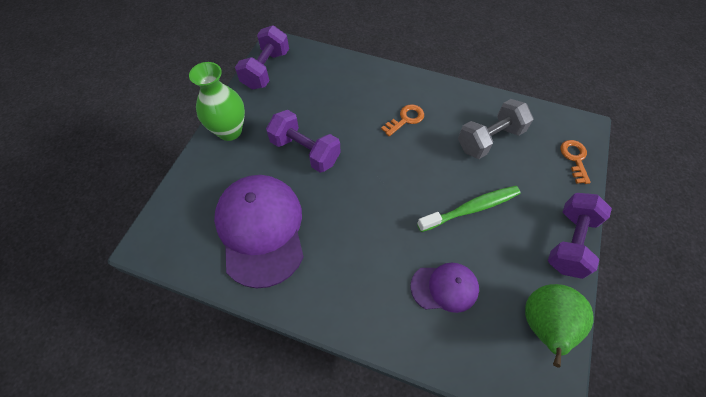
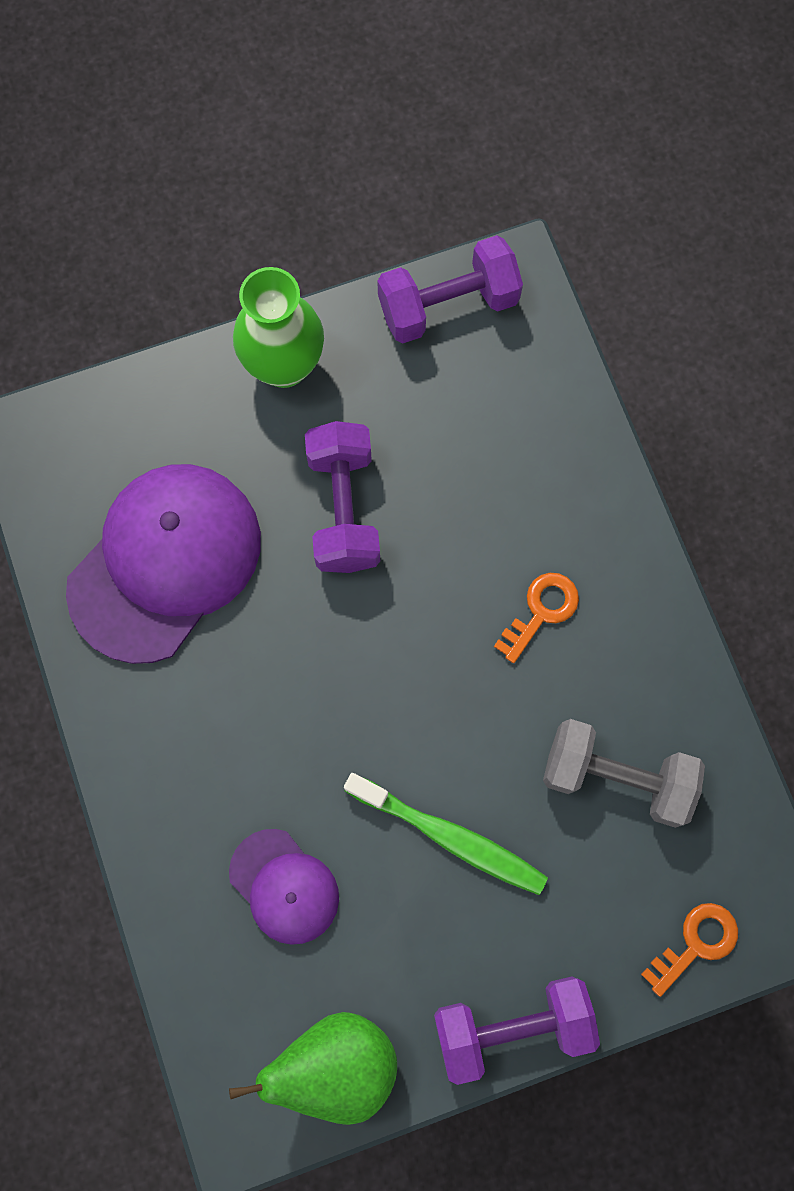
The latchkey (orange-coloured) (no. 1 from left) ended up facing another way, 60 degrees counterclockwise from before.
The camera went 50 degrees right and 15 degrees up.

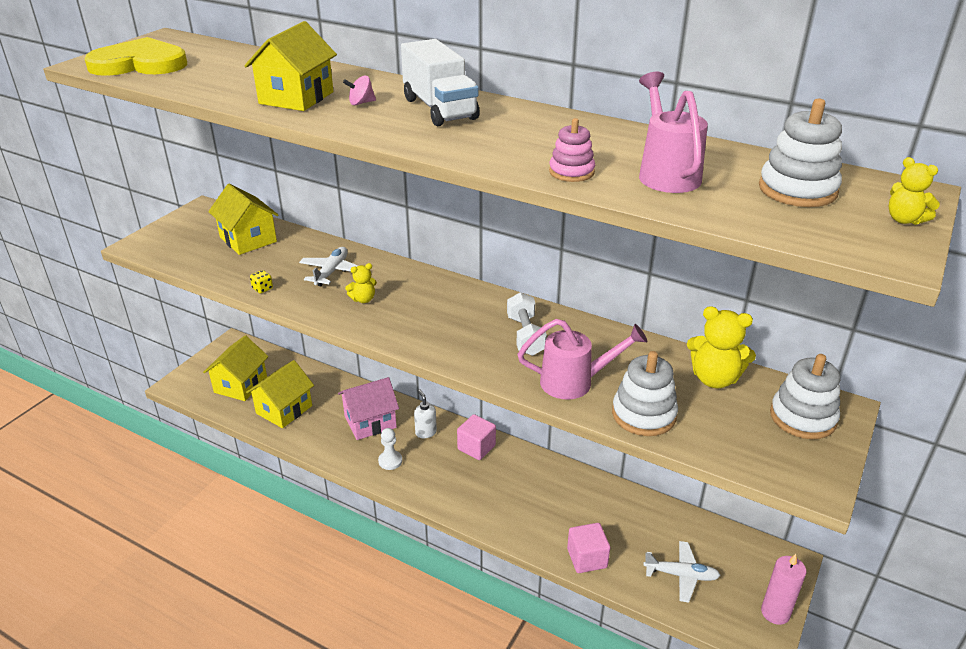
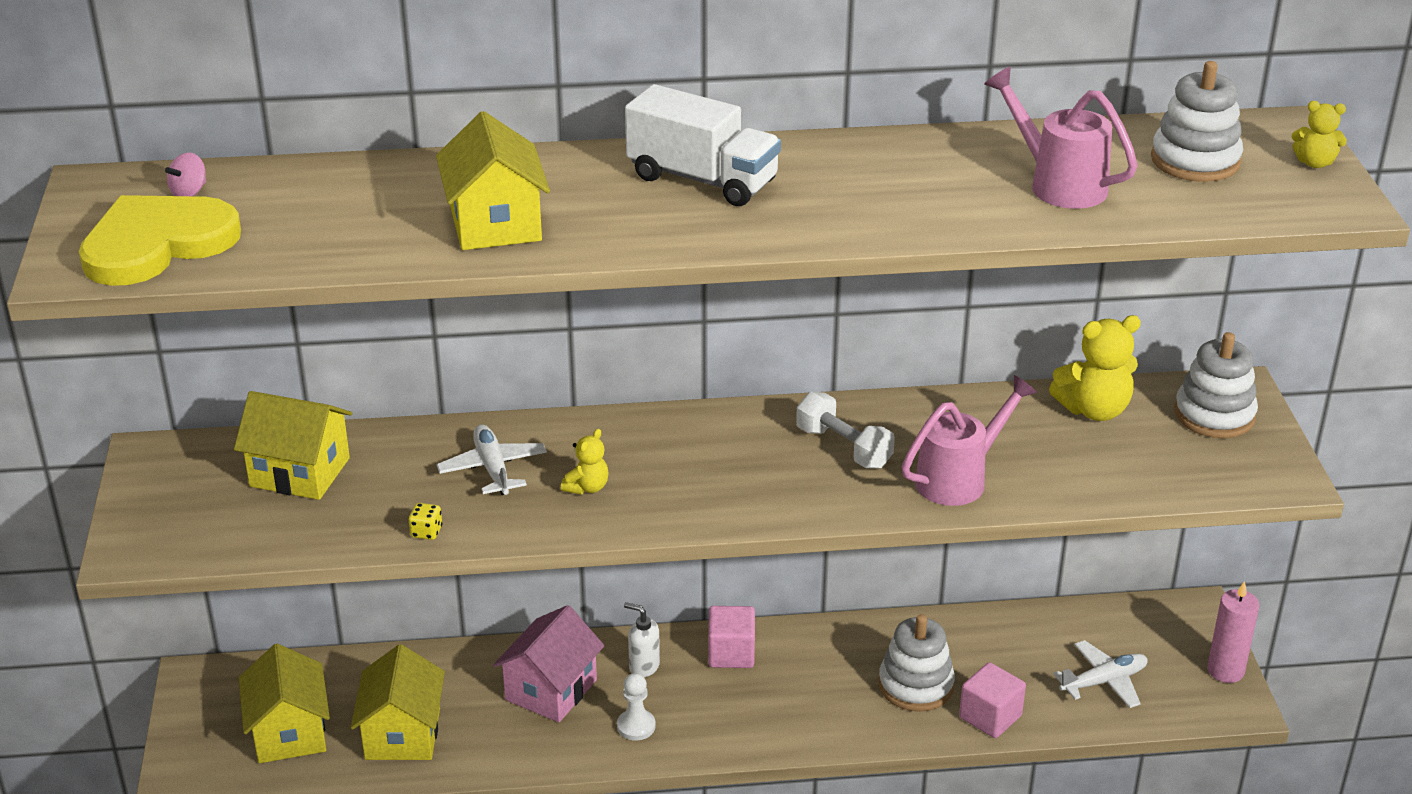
The spinning top (rosy) ended up elsewhere.
The stacking toy (white) (no. 1 from left) ended up elsewhere.
The second view lost the stacking toy (rosy).
The camera went 35 degrees left and 0 degrees up.

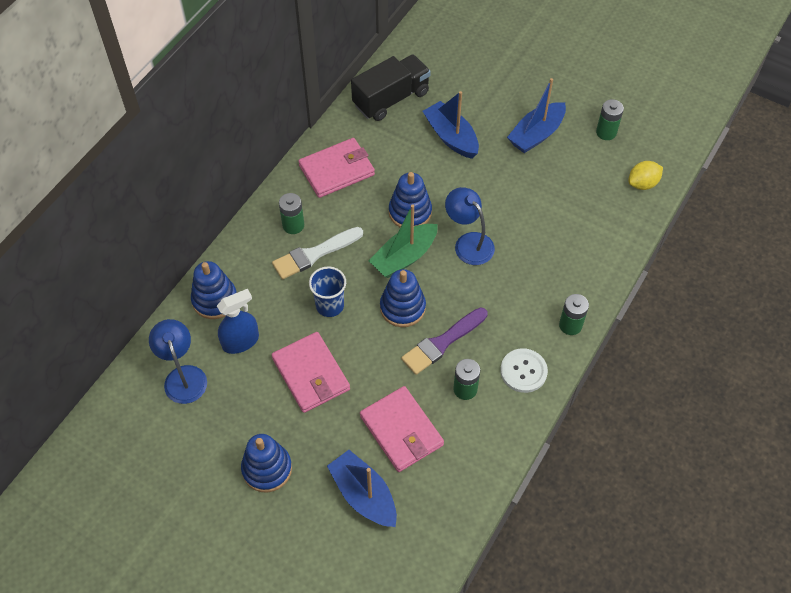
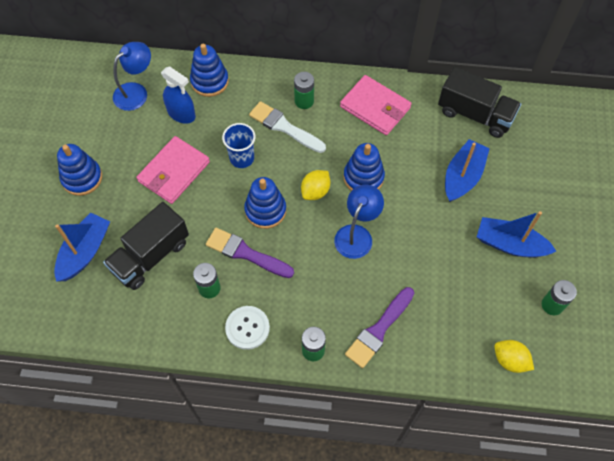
Where the card wallet (rosy) (no. 3 from left) stood, the toy truck (black) (no. 1 from left) came to stand.
Where the sailboat (emerald) stood, the toy lemon (yellow) (no. 1 from left) came to stand.
The second view gained the brush (royal purple) (no. 2 from left).
The camera went 65 degrees right and 5 degrees up.

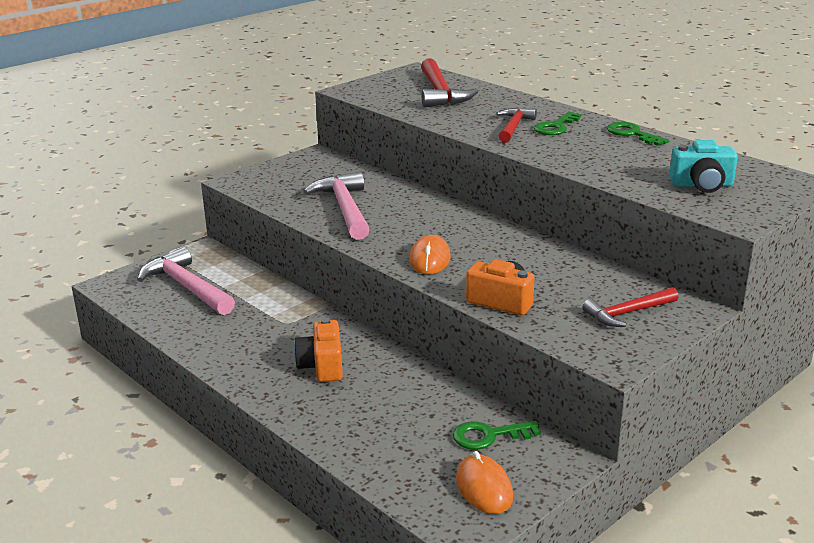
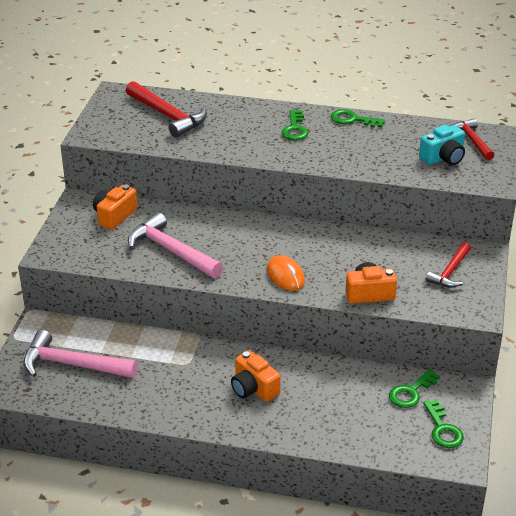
The second view gained the photo camera (orange-coloured) (no. 1 from left).
Where the mouse (orange-coloured) (no. 2 from left) stood, the latchkey (emerald) (no. 4 from left) came to stand.
The hammer (red) (no. 2 from left in the first image) ended up elsewhere.
The camera went 35 degrees left and 10 degrees up.

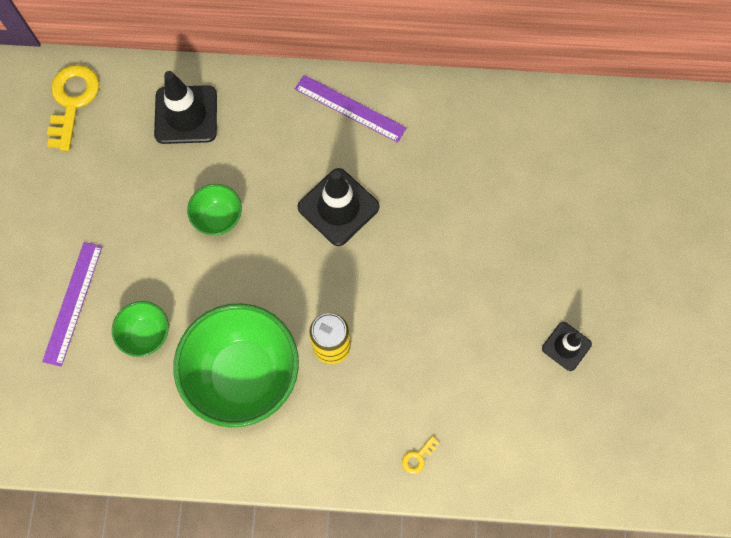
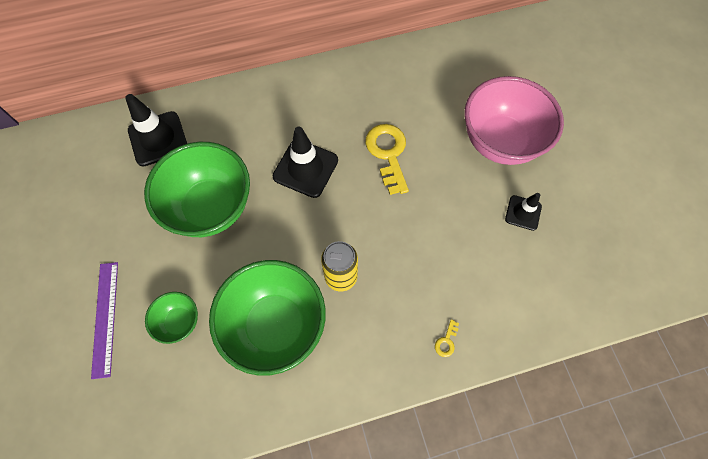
The size of the serving bowl (emerald) (no. 2 from left) changed by a factor of 2.10.
The latchkey (yellow) (no. 1 from left) ended up elsewhere.
The second view gained the serving bowl (rosy).
The second view lost the measuring stick (royal purple) (no. 2 from left).
The camera went 20 degrees left and 5 degrees down.

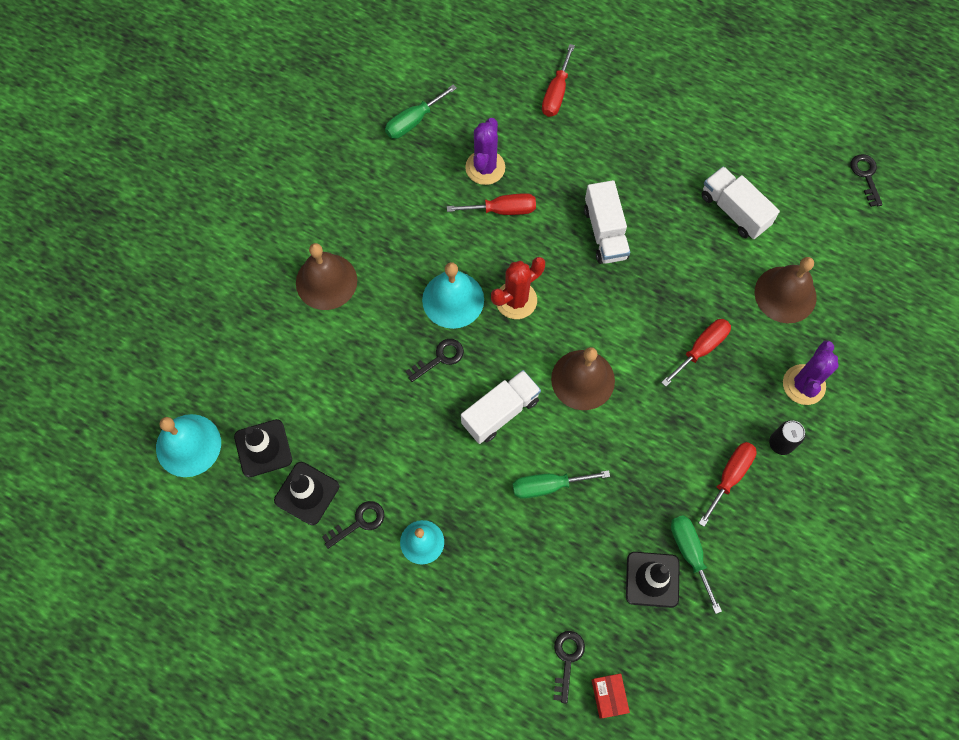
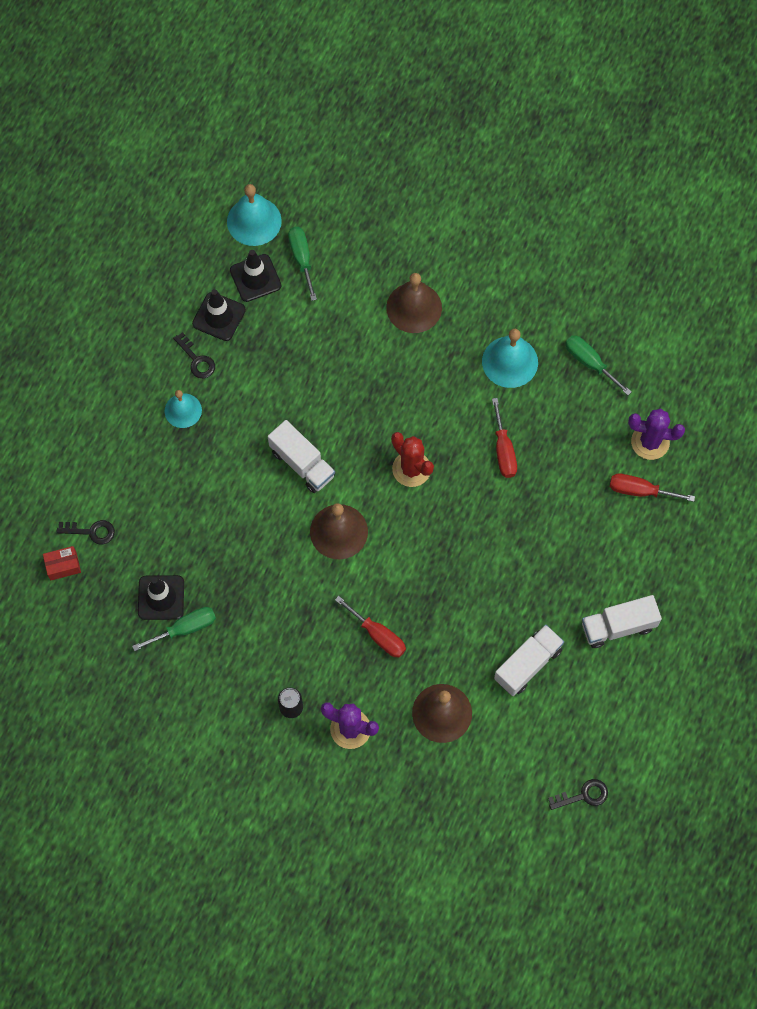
The screwdriver (emerald) (no. 2 from left) ended up elsewhere.
The school bell (turquoise) (no. 3 from left) ended up elsewhere.
The toy truck (white) (no. 2 from left in the first image) ended up elsewhere.
The saguaro cactus (royal purple) (no. 1 from left in the first image) ended up elsewhere.
The second view lost the latchkey (black) (no. 2 from left).
The second view lost the screwdriver (red) (no. 4 from left).
The camera went 85 degrees right and 0 degrees up.

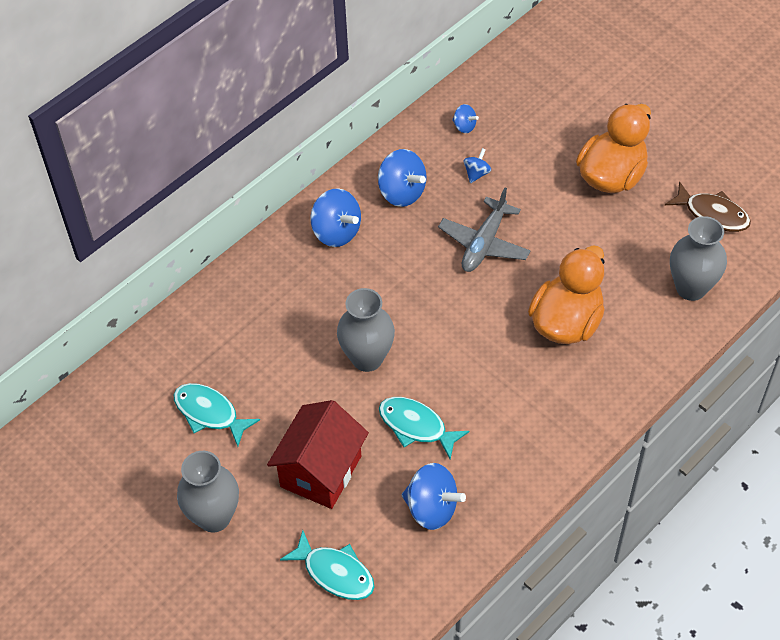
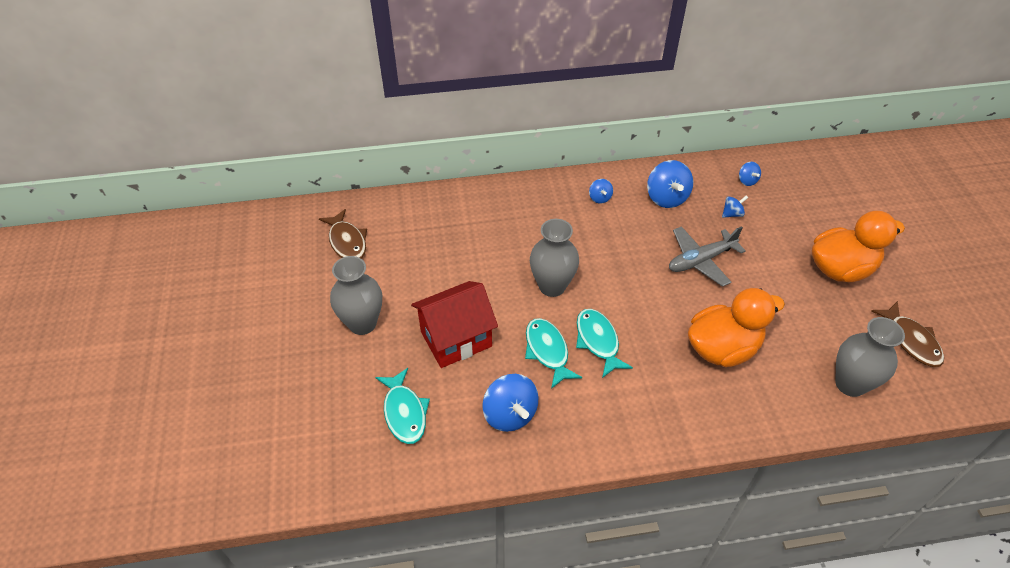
The second view gained the fish figure (russet) (no. 1 from left).
The fish figure (turquoise) (no. 1 from left in the first image) ended up elsewhere.
The size of the spinning top (cobalt) (no. 1 from left in the first image) changed by a factor of 0.52.
The camera went 35 degrees right and 5 degrees down.

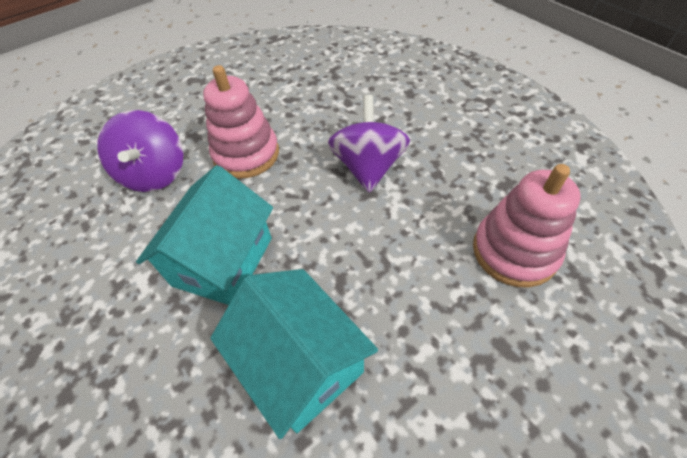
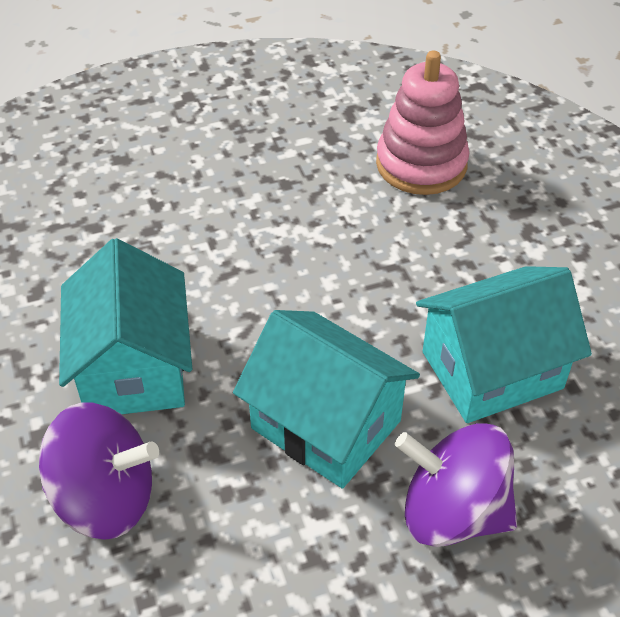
Where the stacking toy (rosy) (no. 1 from left) stood, the house (turquoise) (no. 1 from left) came to stand.
The spinning top (royal purple) (no. 2 from left) ended up elsewhere.
The camera went 75 degrees left and 5 degrees down.

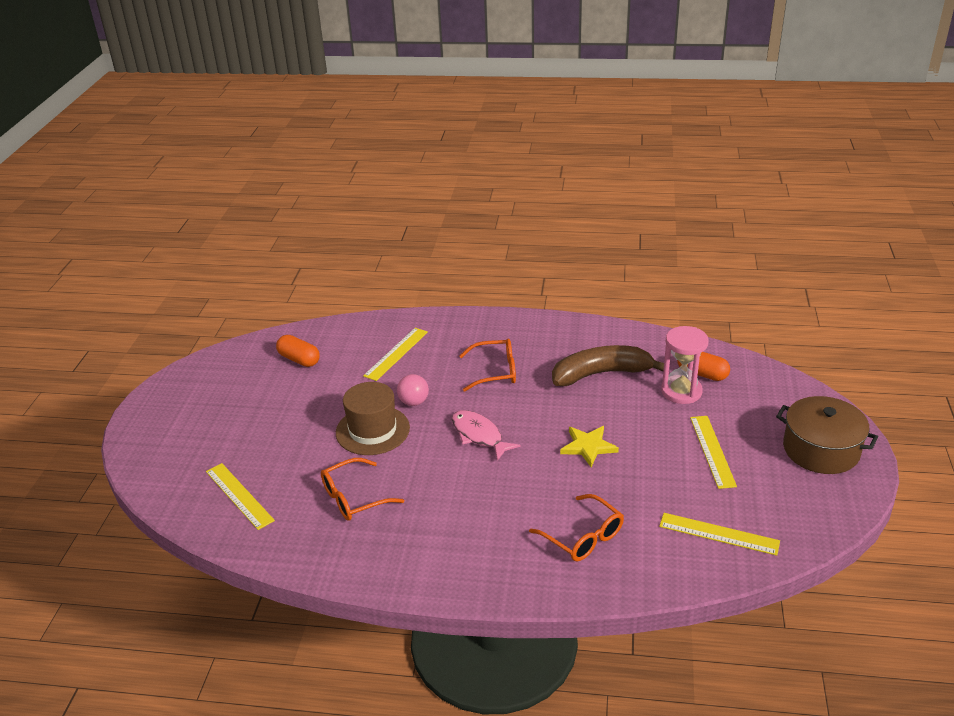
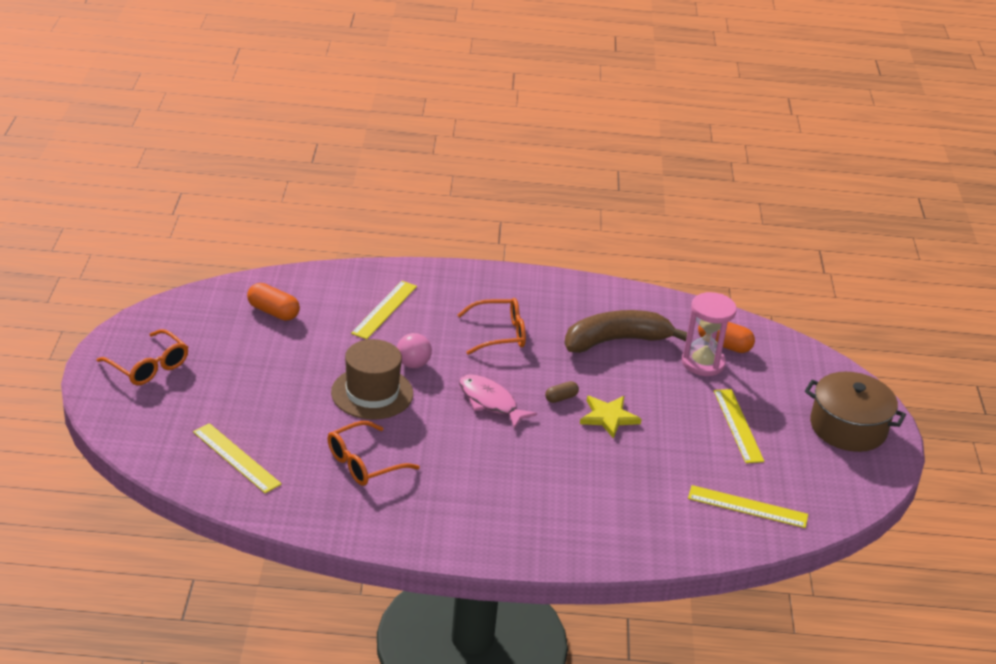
The glasses (orange-coloured) (no. 3 from left in the first image) ended up elsewhere.
The second view gained the capsule (russet).
The camera went 10 degrees left and 0 degrees up.

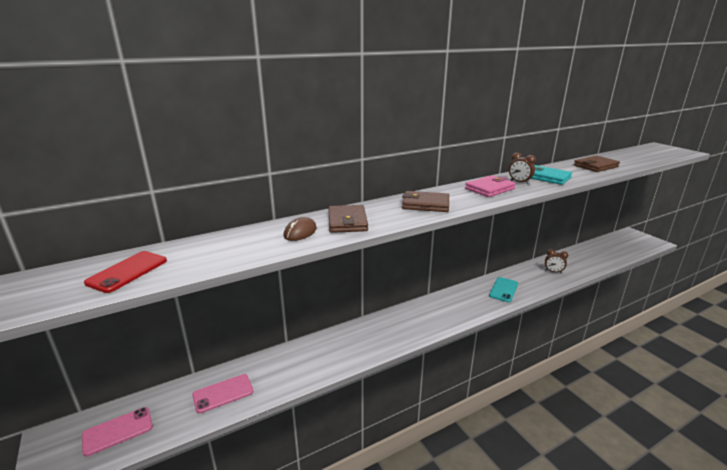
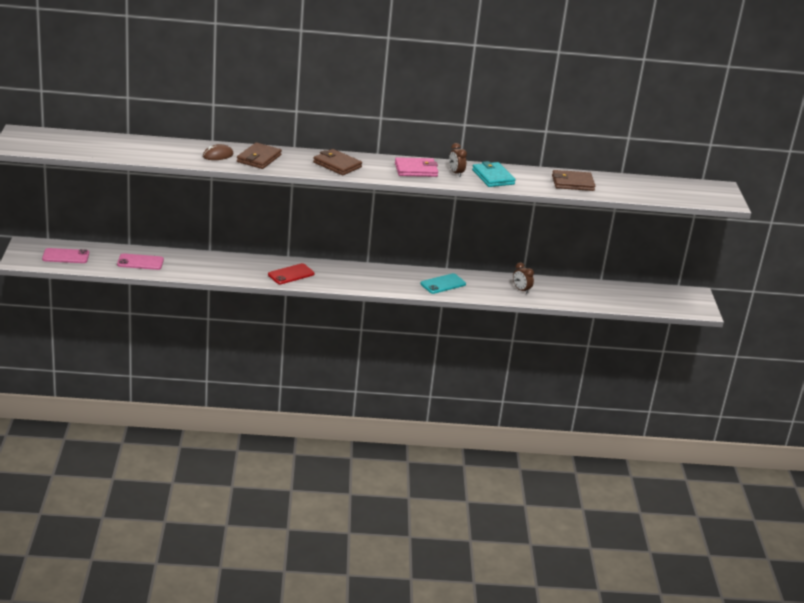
The mobile phone (red) ended up elsewhere.
The camera went 25 degrees right and 5 degrees up.

